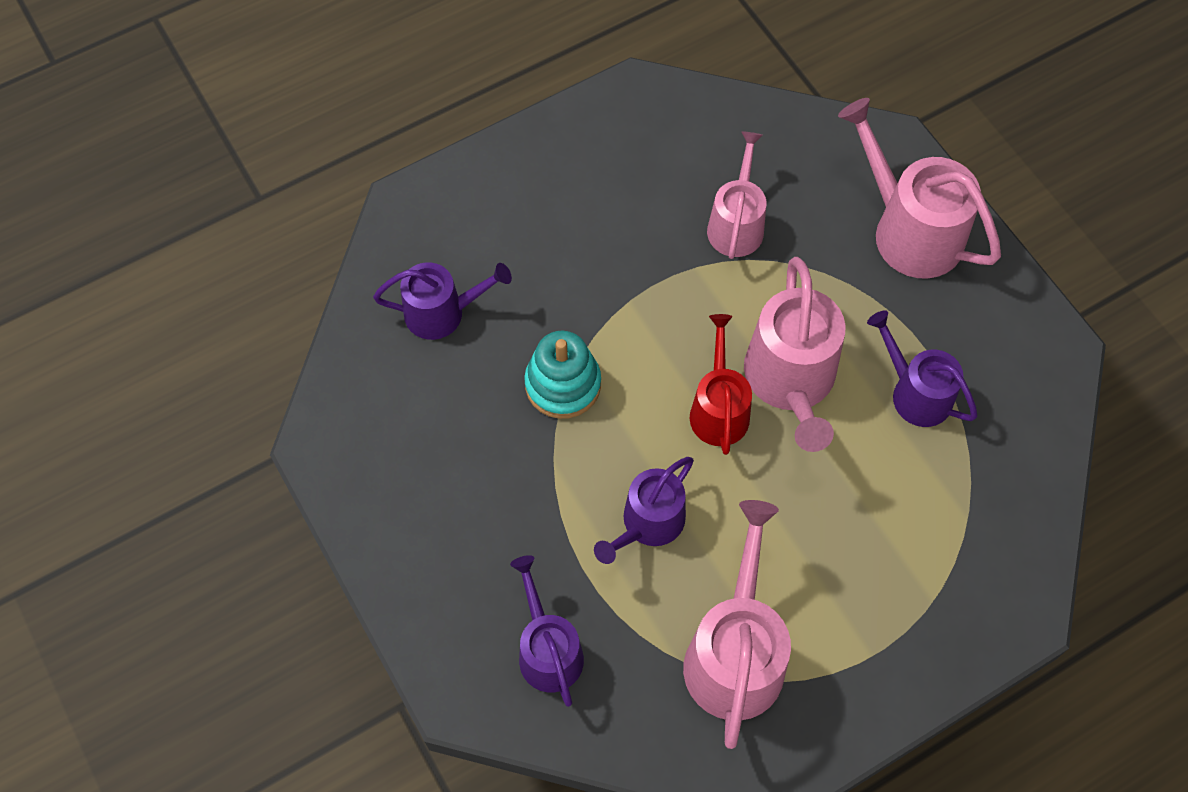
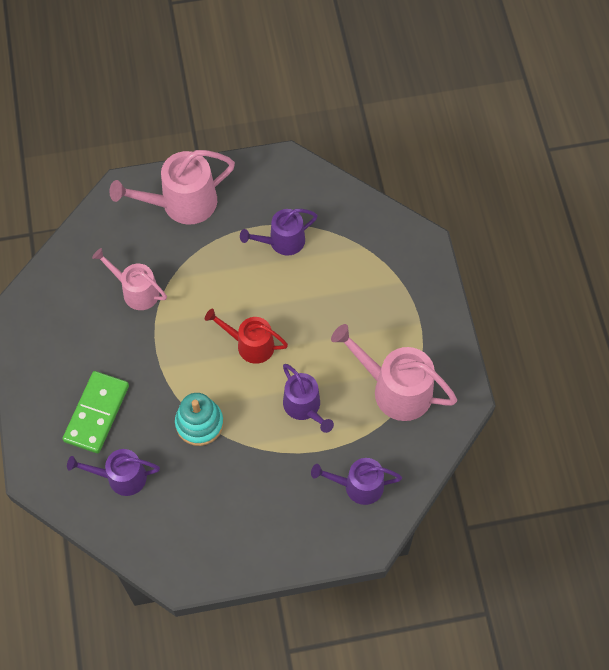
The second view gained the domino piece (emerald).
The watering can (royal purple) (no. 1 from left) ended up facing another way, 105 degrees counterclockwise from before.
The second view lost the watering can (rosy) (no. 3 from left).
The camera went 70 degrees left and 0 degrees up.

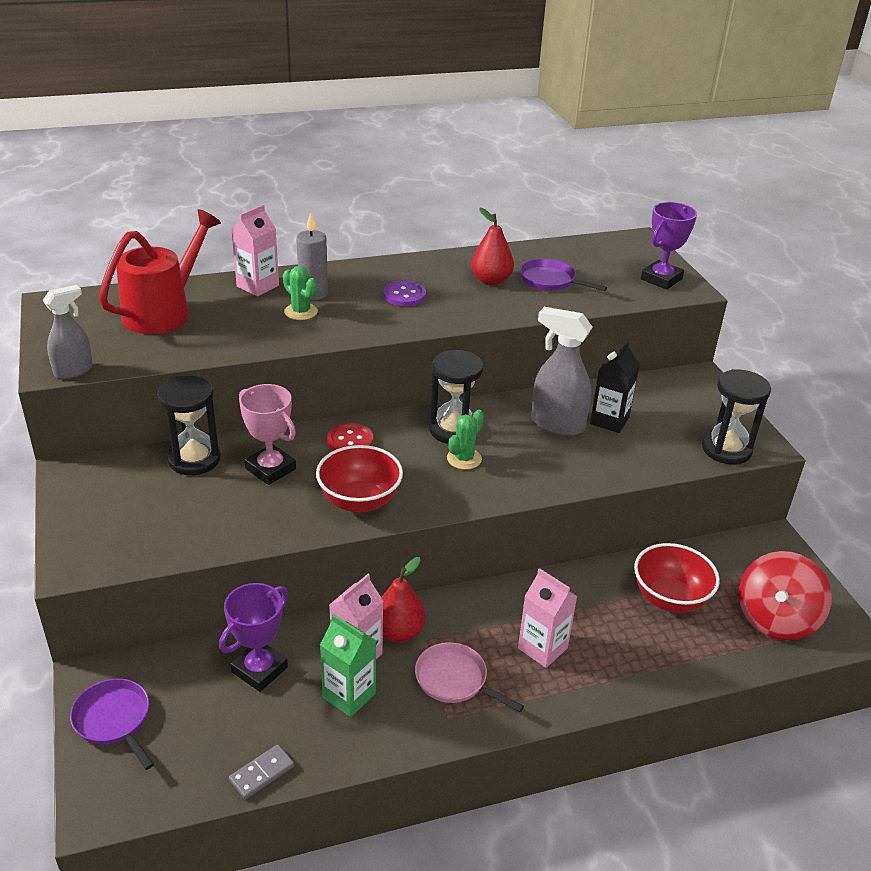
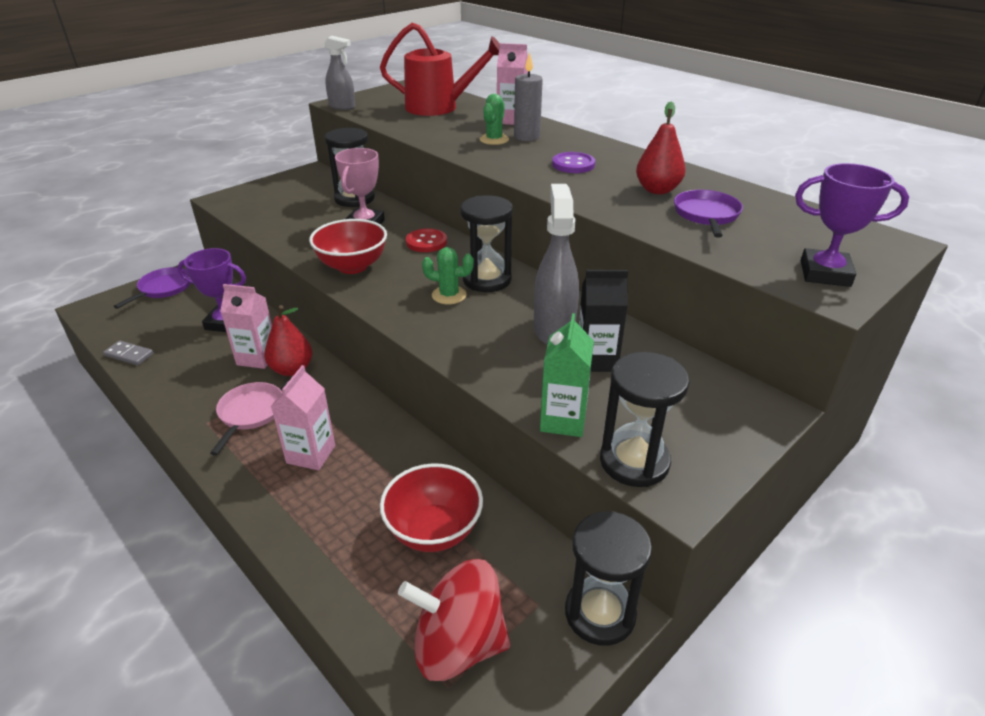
The carton (emerald) ended up elsewhere.
The second view gained the sand timer (black) (no. 3 from left).
The camera went 65 degrees right and 0 degrees up.

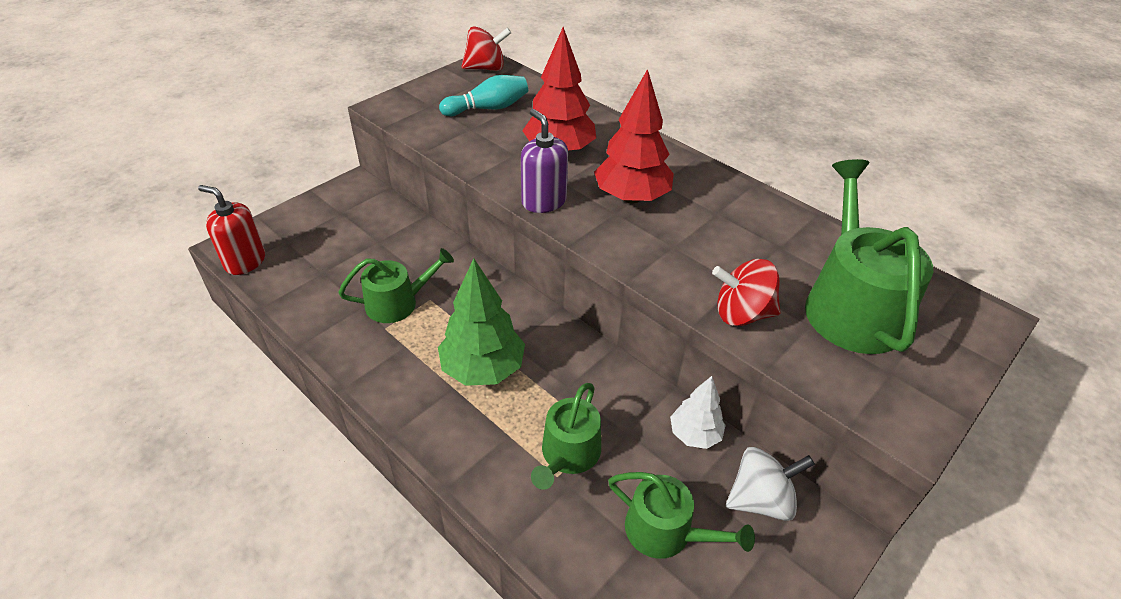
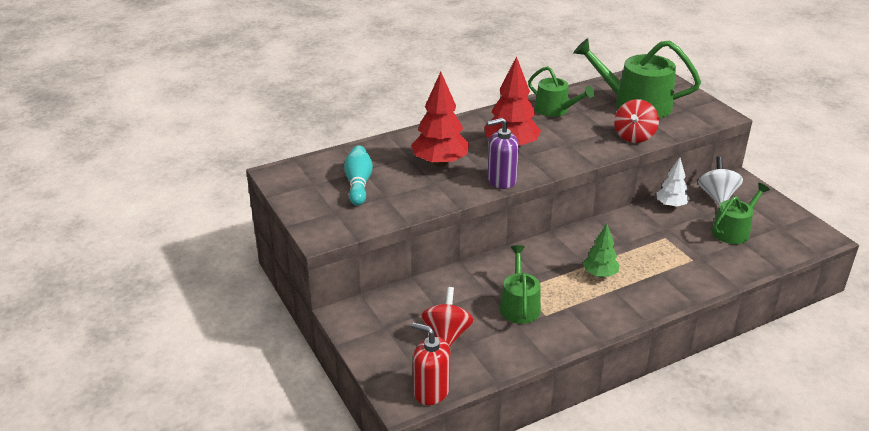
The soap dispenser (red) ended up facing another way, 75 degrees clockwise from before.
The spinning top (red) (no. 1 from left) ended up elsewhere.
The watering can (emerald) (no. 2 from left) ended up elsewhere.
The size of the fir tree (emerald) changed by a factor of 0.59.
The camera went 70 degrees left and 10 degrees down.

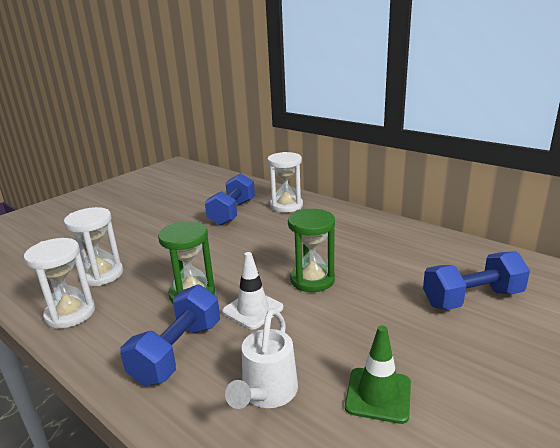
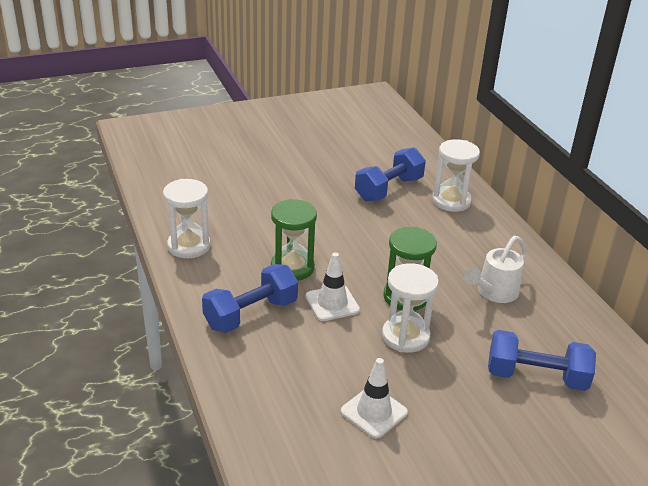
What was the road cone (emerald) turned into the road cone (white) (no. 2 from left).
The sand timer (white) (no. 2 from left) ended up elsewhere.
The watering can (white) ended up elsewhere.
The camera went 25 degrees right and 10 degrees up.

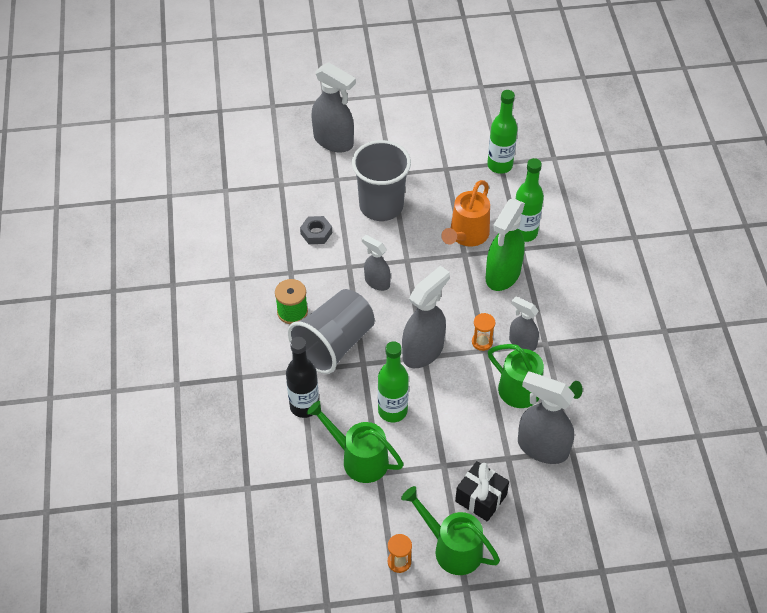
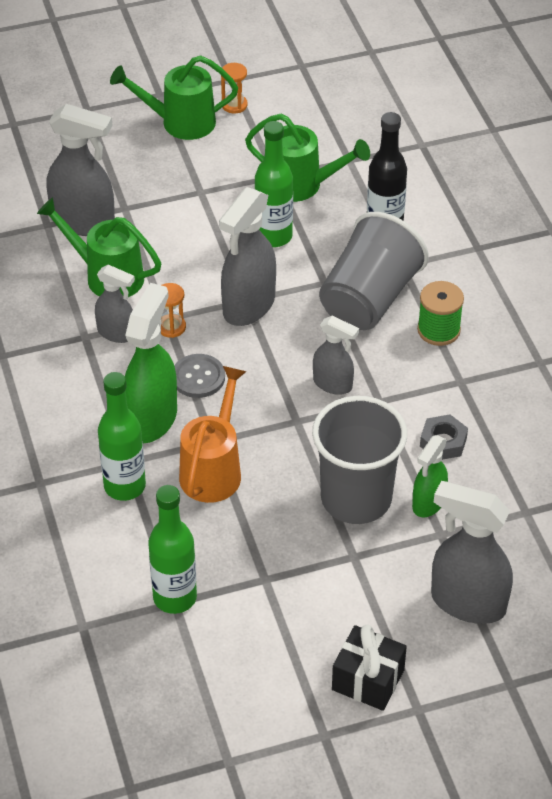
The watering can (emerald) (no. 2 from left) ended up facing another way, 150 degrees clockwise from before.
The second view gained the sewing button (grey).
The present (black) ended up elsewhere.
The second view gained the spray bottle (emerald) (no. 2 from left).
The camera went 170 degrees right and 5 degrees down.

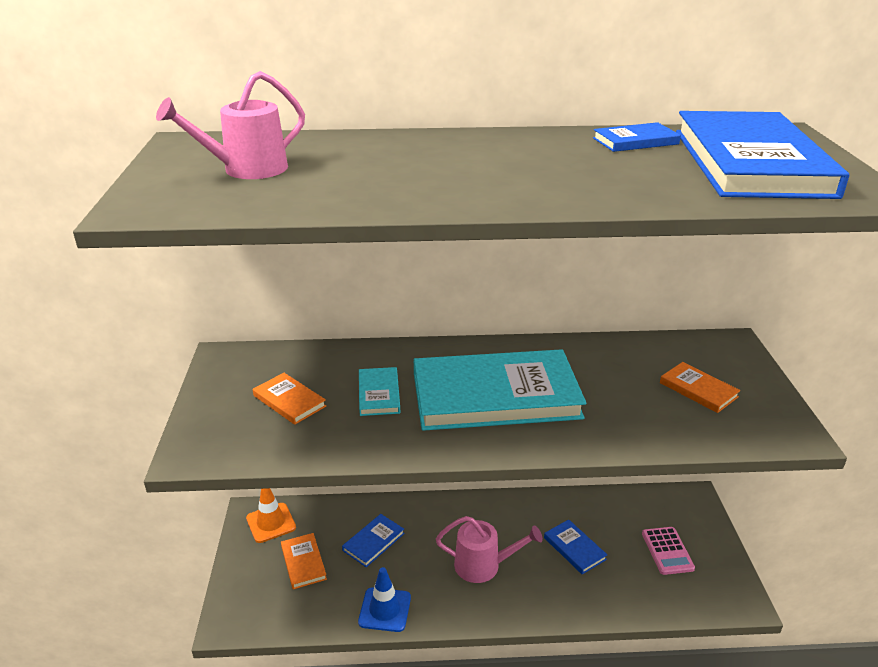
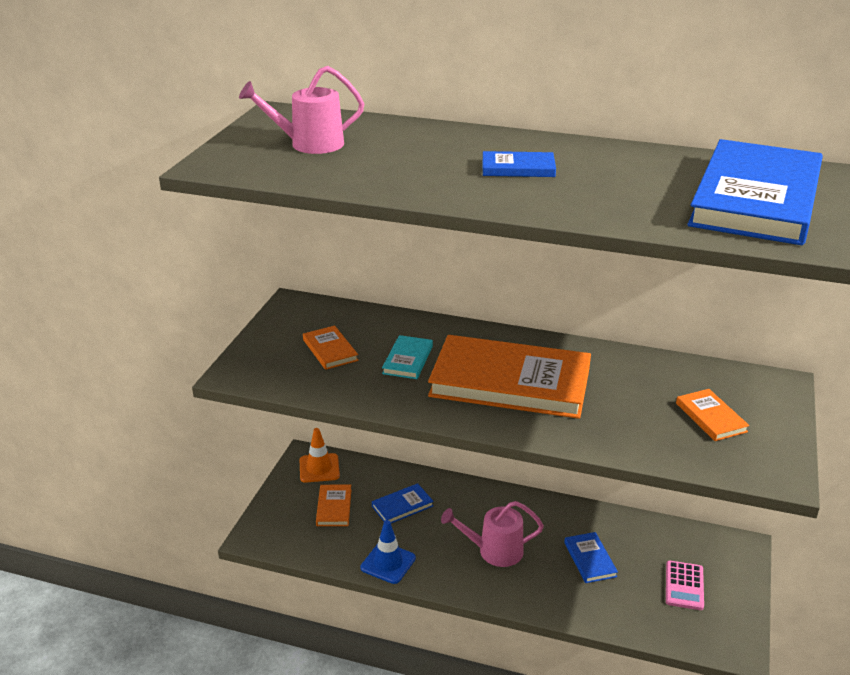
What was the hardback (turquoise) (no. 2 from left) turned into the hardback (orange-coloured) (no. 3 from left).
The watering can (rosy) (no. 2 from left) ended up facing another way, 150 degrees clockwise from before.
The hardback (cobalt) (no. 3 from left in the first image) ended up elsewhere.
The camera went 20 degrees right and 0 degrees up.

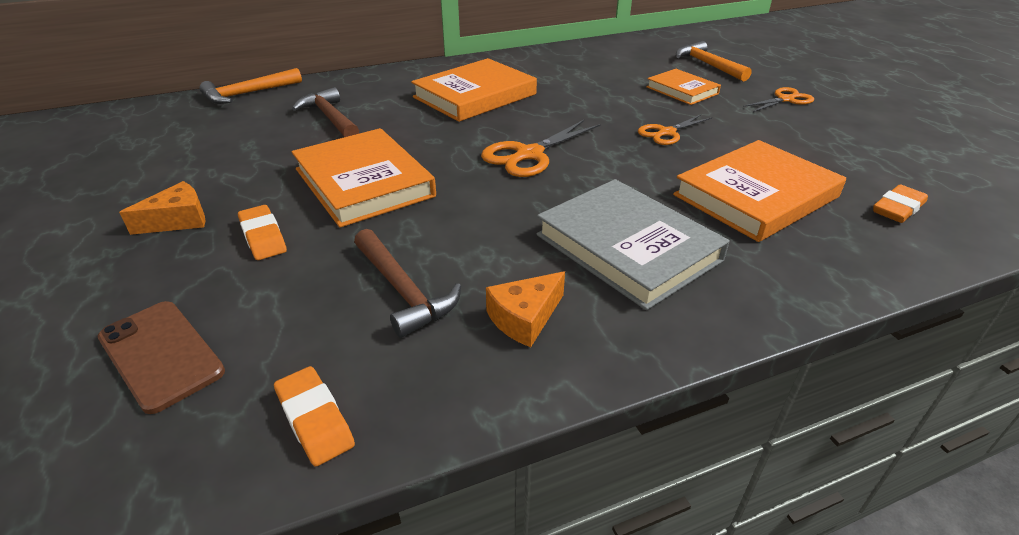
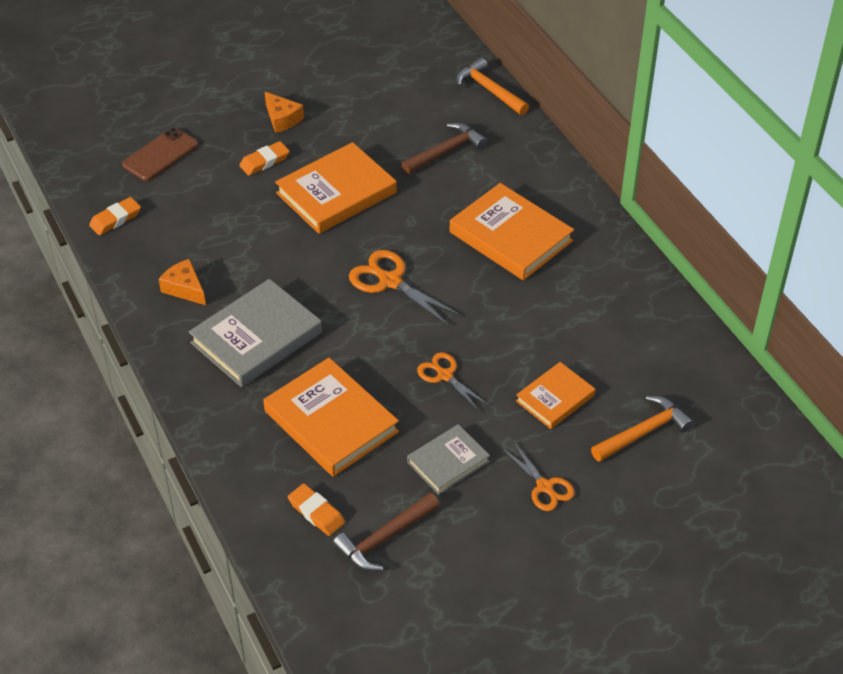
The hammer (russet) (no. 2 from left in the first image) ended up elsewhere.
The second view gained the hardback (grey) (no. 2 from left).
The camera went 85 degrees right and 10 degrees up.

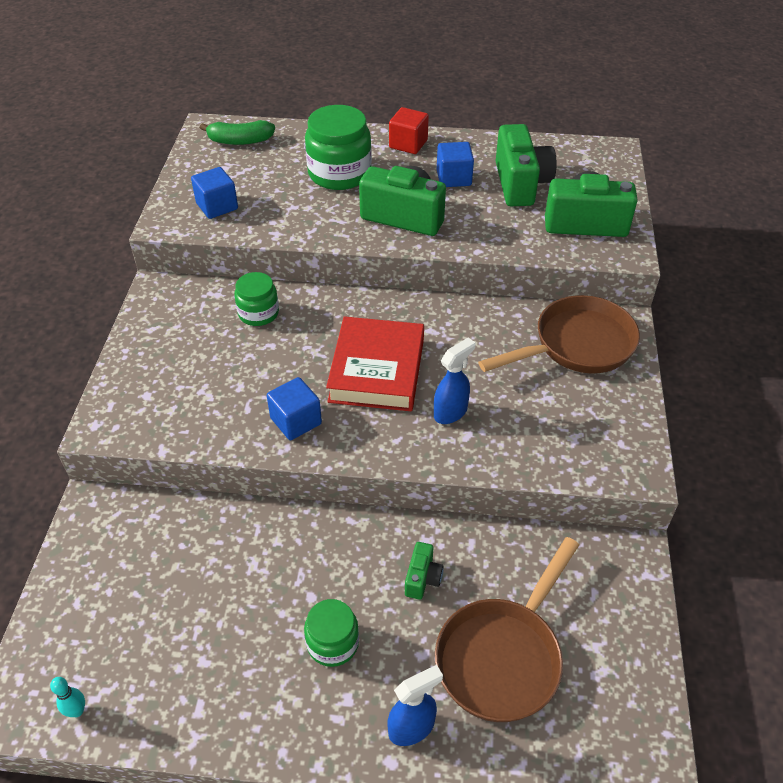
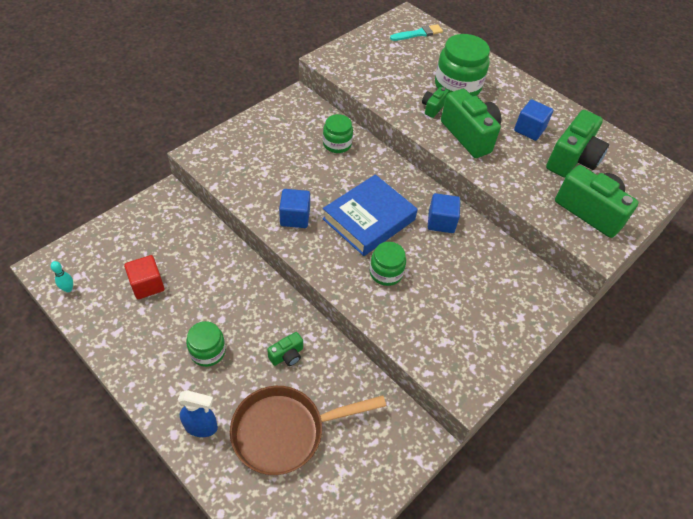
The solid cube (red) ended up elsewhere.
What was the hardback (red) turned into the hardback (cobalt).
Where the spray bottle (cobalt) (no. 2 from left) stood, the jar (emerald) (no. 3 from left) came to stand.
Where the banana (emerald) stood, the brush (turquoise) came to stand.
The second view gained the photo camera (emerald) (no. 2 from left).
The solid cube (cobalt) (no. 1 from left in the first image) ended up elsewhere.
The second view lost the frying pan (russet) (no. 2 from left).
The camera went 35 degrees right and 5 degrees up.

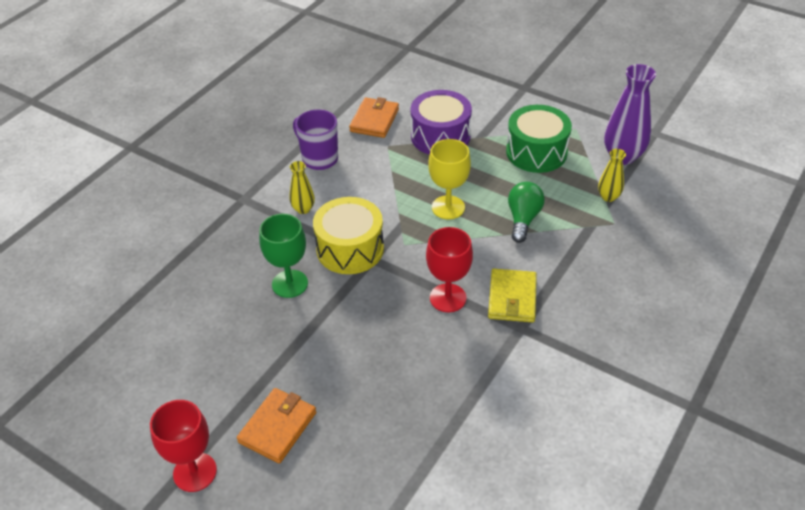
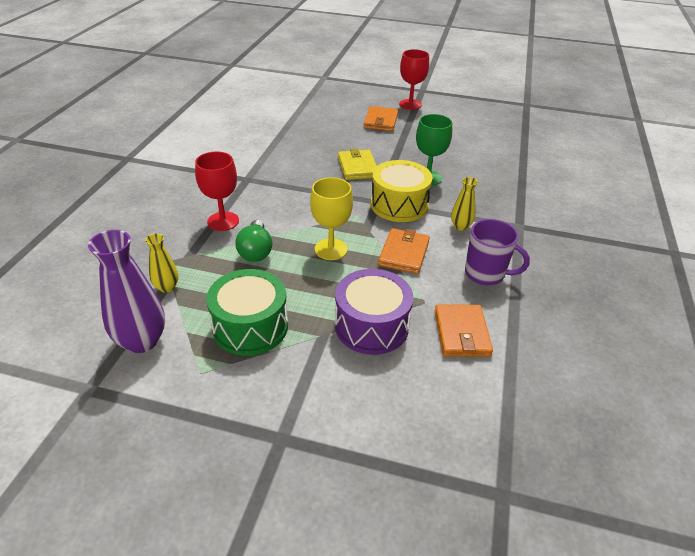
The goblet (red) (no. 2 from left in the first image) ended up elsewhere.
The card wallet (yellow) ended up elsewhere.
The second view gained the card wallet (orange-coloured) (no. 2 from left).
The camera went 160 degrees right and 5 degrees down.

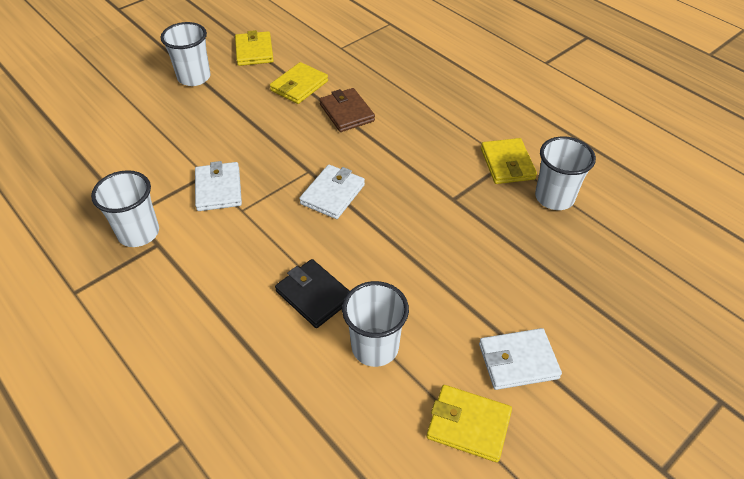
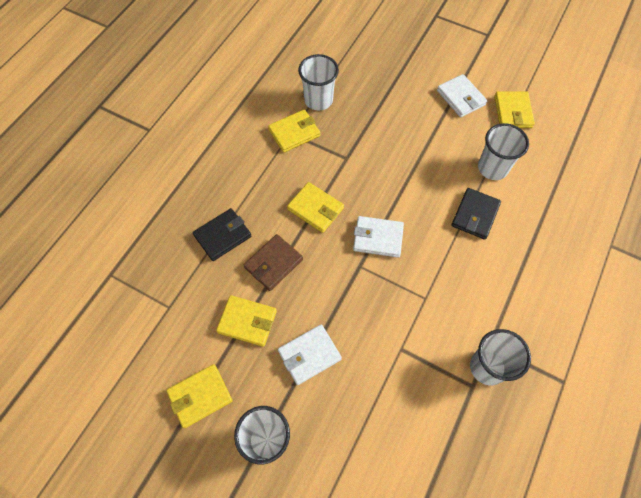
The second view gained the card wallet (black) (no. 1 from left).
The card wallet (white) (no. 1 from left) ended up elsewhere.
The second view gained the card wallet (yellow) (no. 4 from left).
The camera went 110 degrees left and 15 degrees up.

